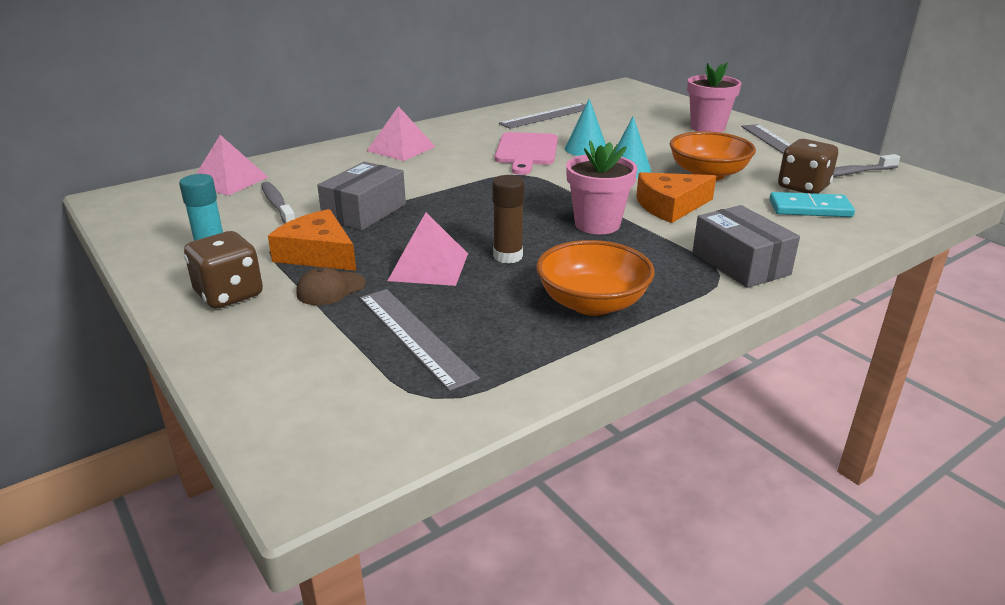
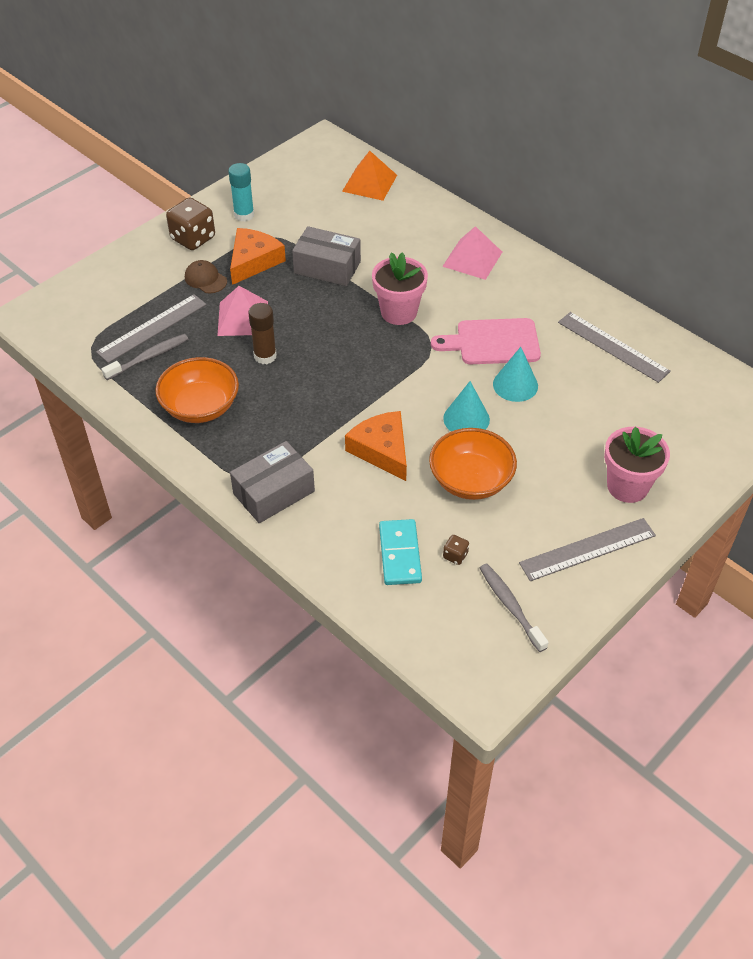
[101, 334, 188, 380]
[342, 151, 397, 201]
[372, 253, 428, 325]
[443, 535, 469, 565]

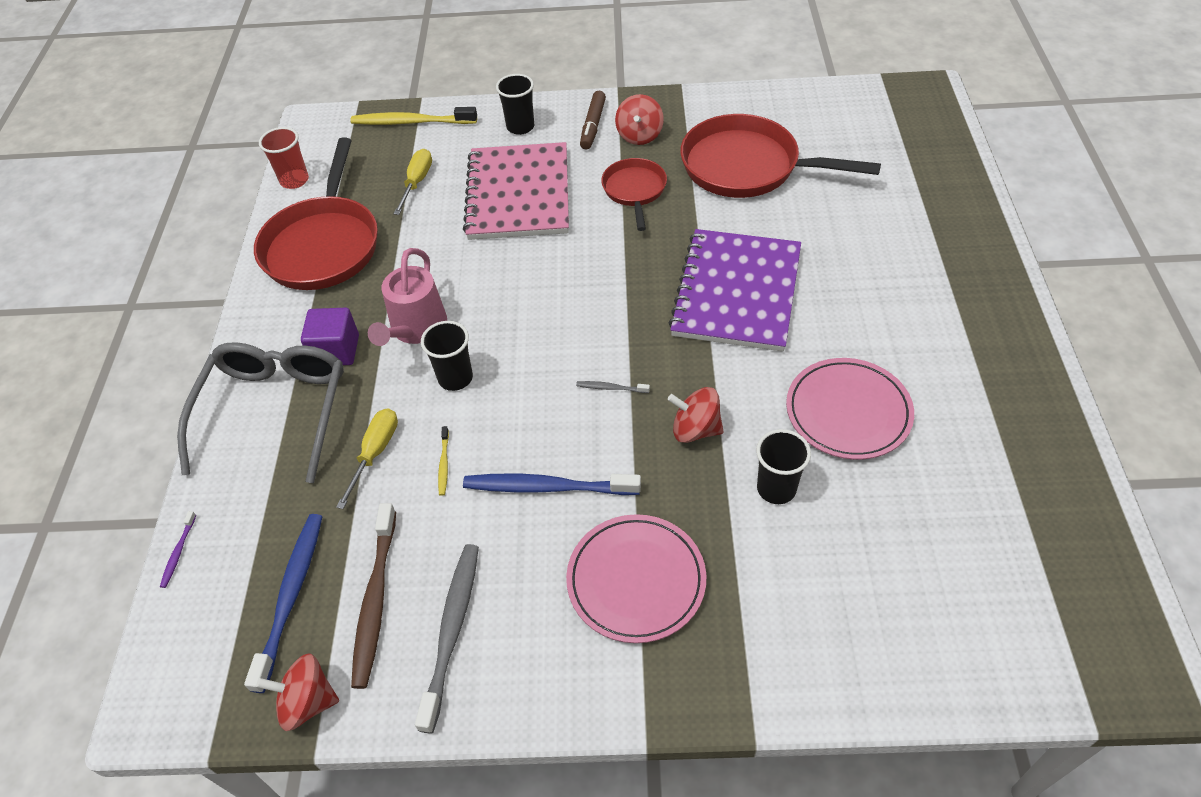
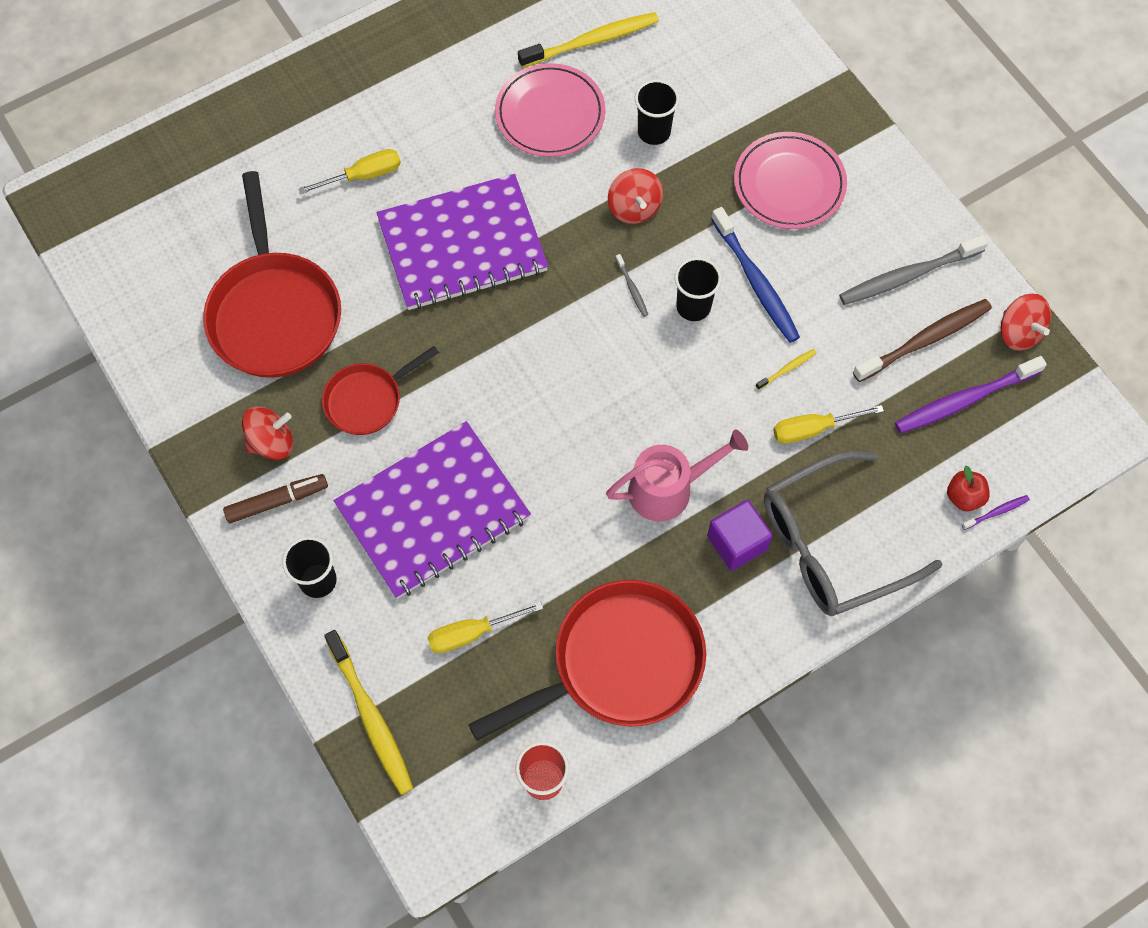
[298, 149, 401, 194]
[334, 421, 531, 599]
[518, 12, 659, 68]
[675, 257, 722, 321]
[895, 356, 1047, 433]
[947, 466, 990, 511]

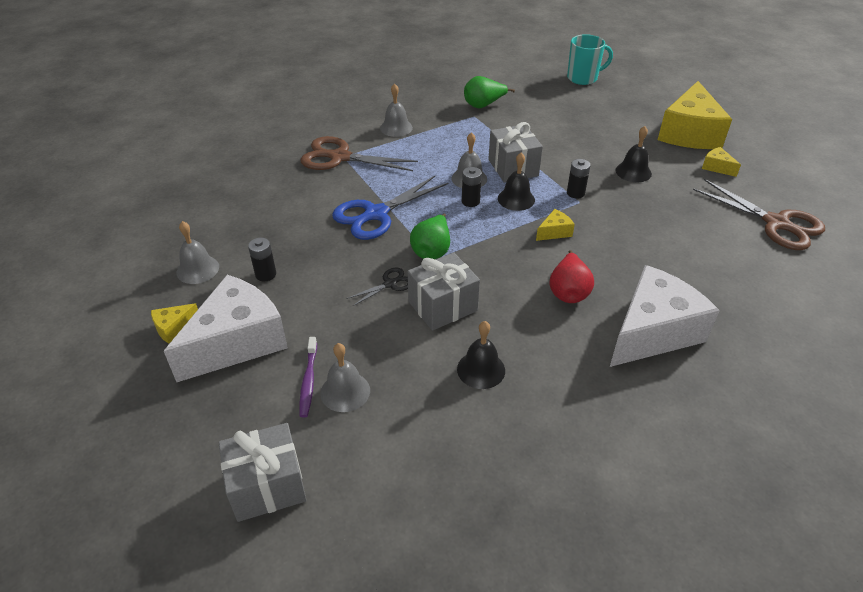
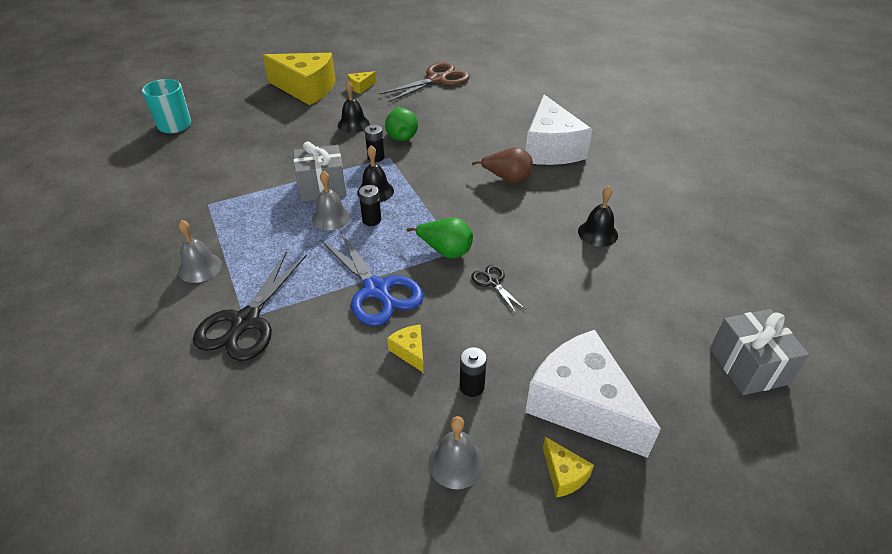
[193, 251, 307, 361]
[385, 107, 418, 141]
[387, 325, 424, 373]
[472, 147, 532, 184]
[526, 95, 593, 165]
[299, 337, 317, 418] (first image)
[320, 343, 370, 412] (first image)
[408, 252, 480, 331] (first image)

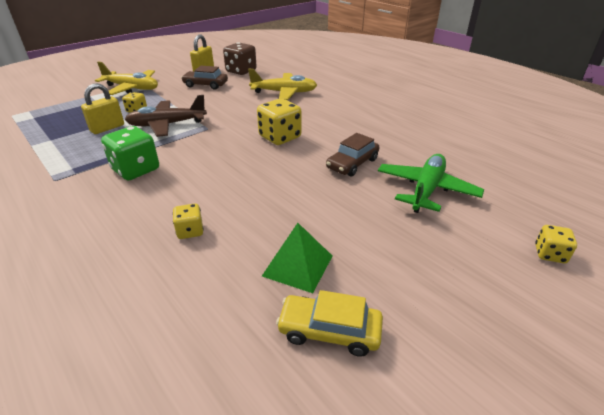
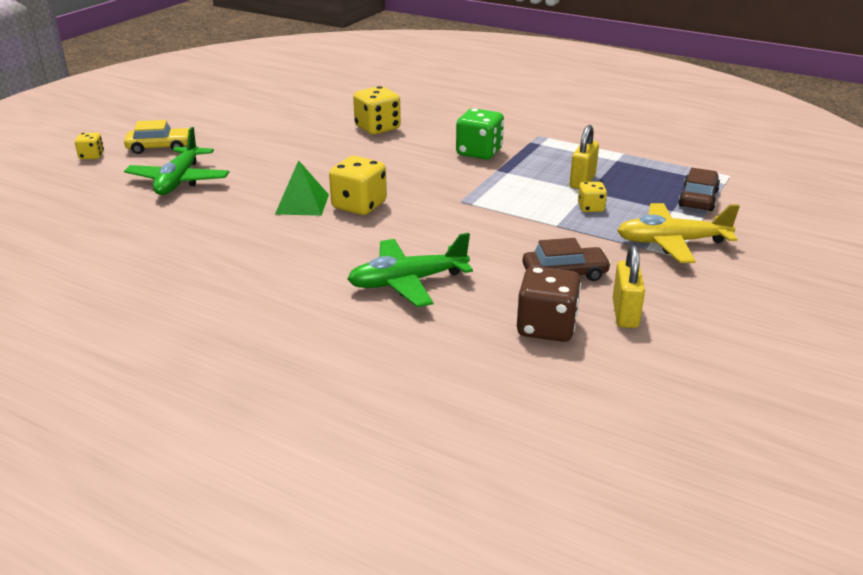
[124, 120, 189, 154]
[275, 160, 329, 216]
[347, 233, 473, 307]
[353, 86, 401, 134]
[678, 168, 720, 211]
[125, 95, 207, 137] (first image)

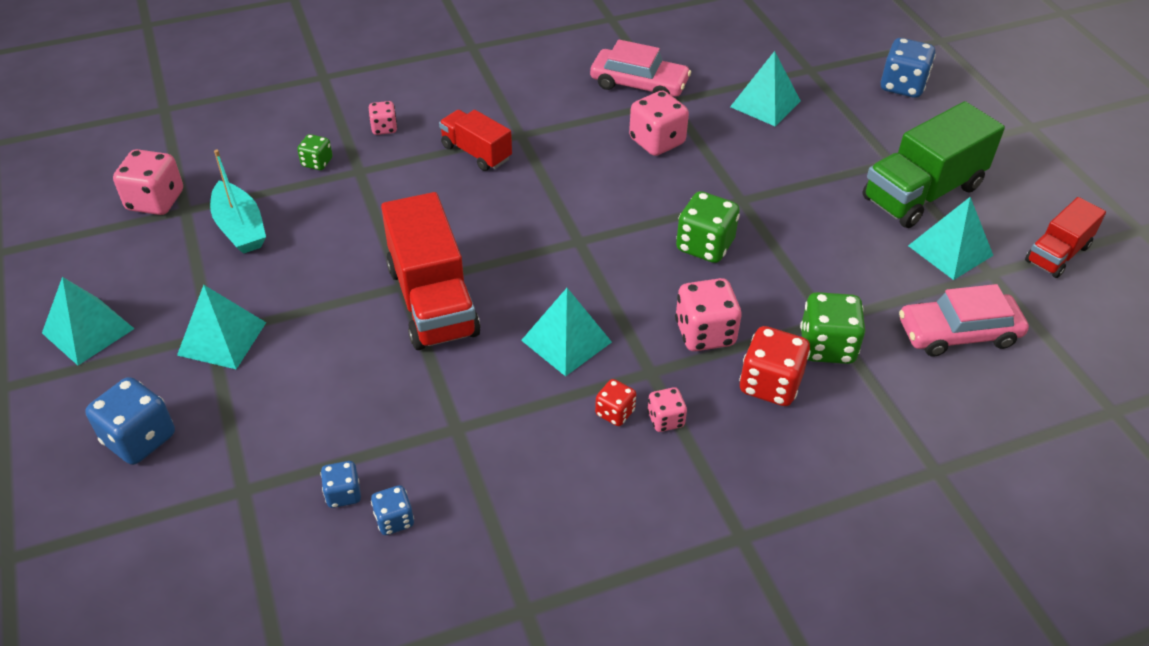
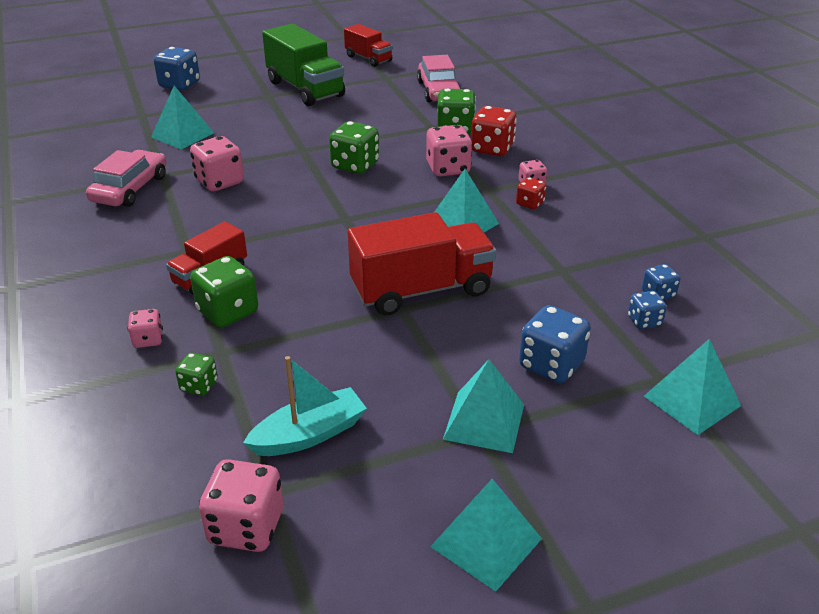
[190, 256, 258, 328]
[519, 305, 591, 383]
[644, 339, 741, 435]

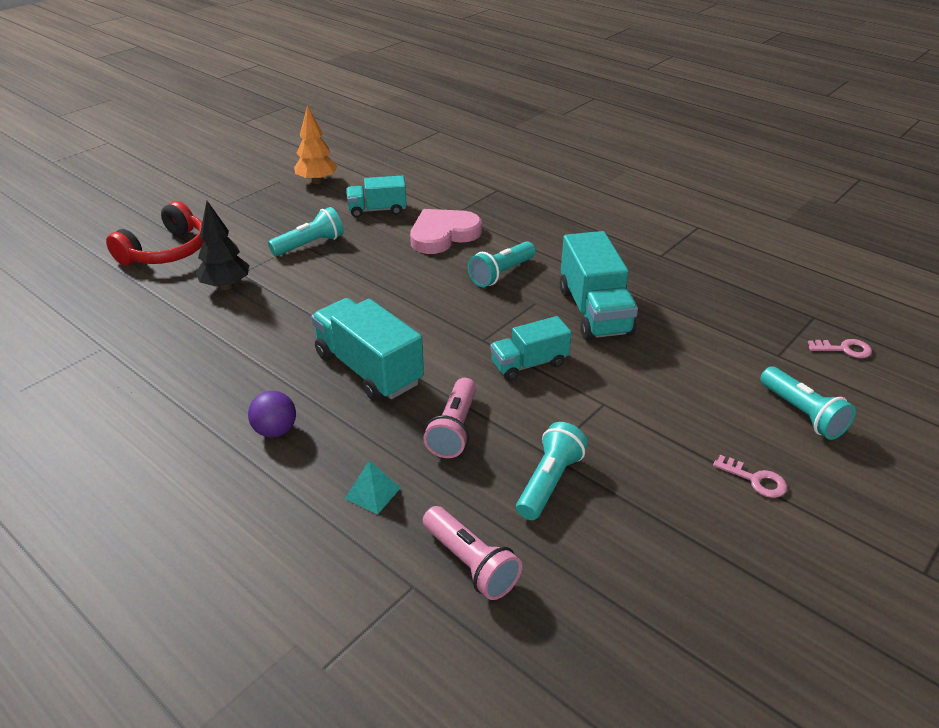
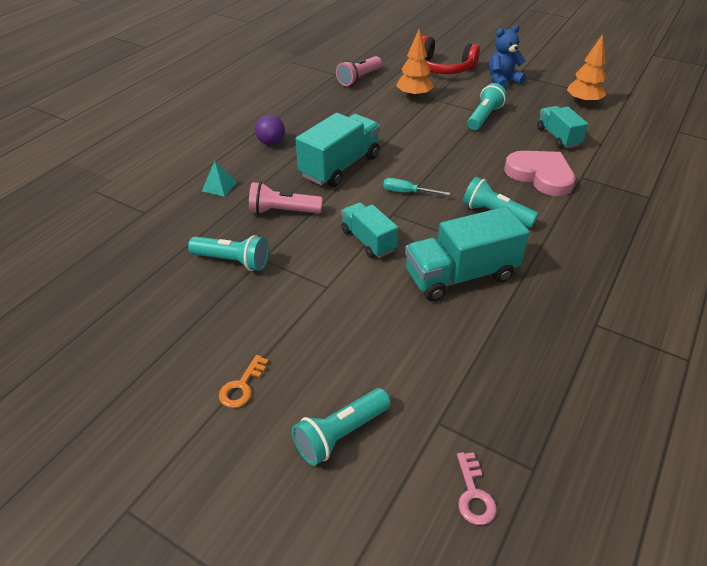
[219, 355, 269, 408]
[336, 56, 382, 86]
[383, 178, 450, 195]
[396, 29, 434, 99]
[467, 83, 507, 130]
[489, 25, 526, 89]

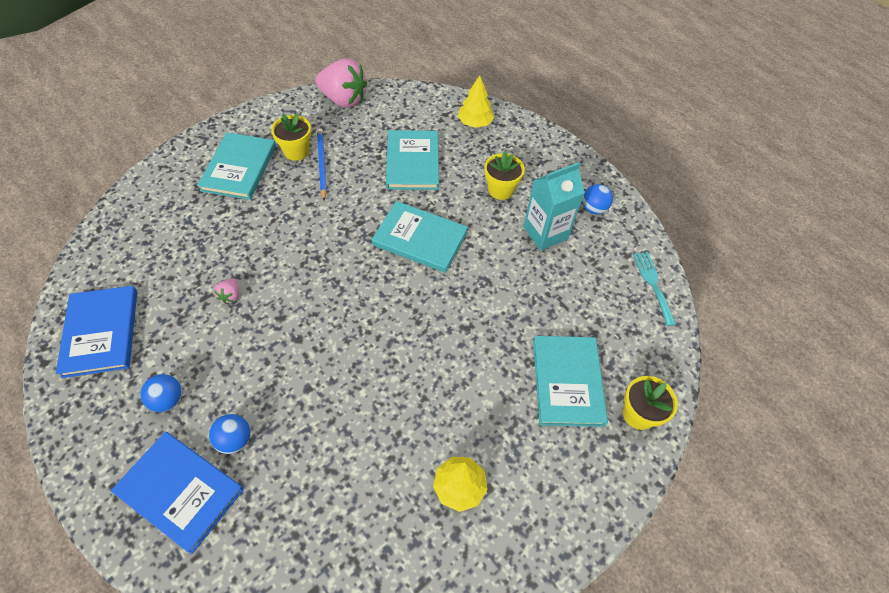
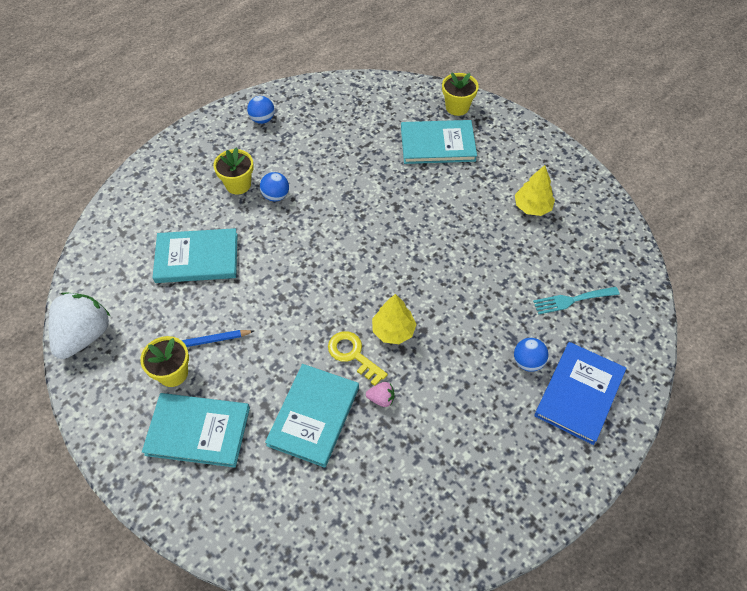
[49, 292, 110, 359]
[260, 172, 289, 201]
[265, 364, 359, 468]
[328, 331, 388, 386]
[372, 294, 417, 344]
[533, 287, 619, 315]
[56, 286, 137, 378] (first image)
[523, 162, 585, 250] (first image)

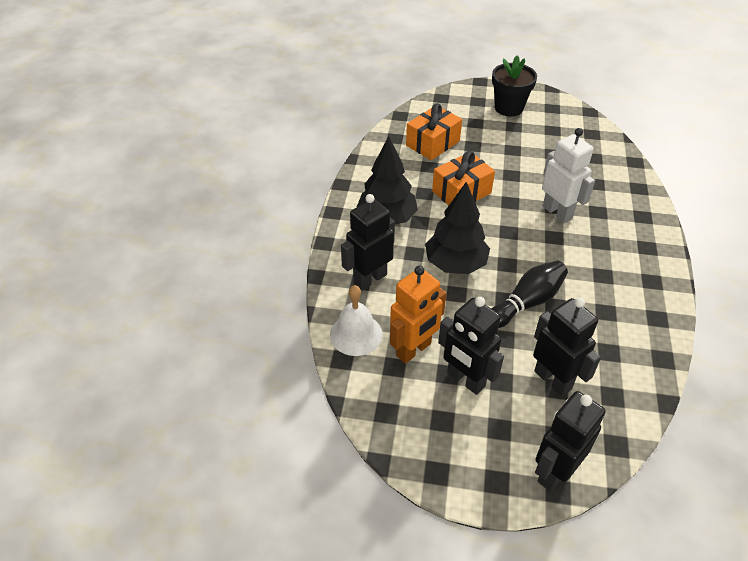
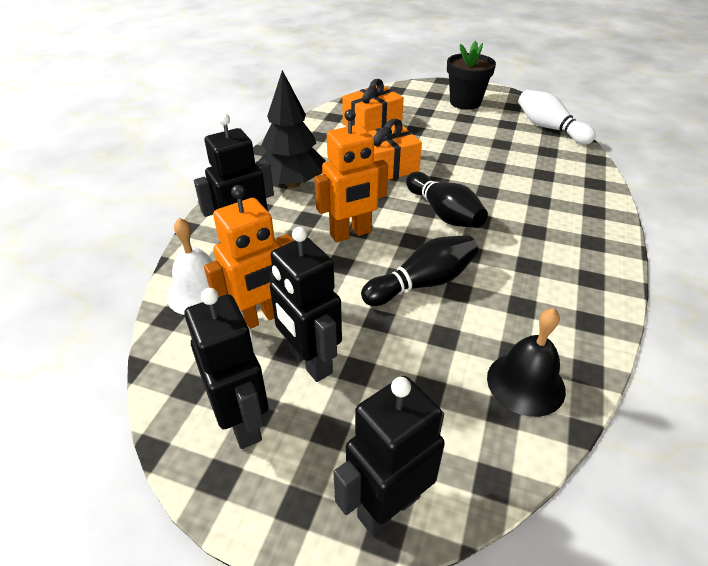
[184, 288, 269, 449]
[314, 109, 388, 242]
[406, 172, 488, 228]
[487, 308, 566, 417]
[518, 90, 596, 145]
[542, 128, 595, 223] (first image)

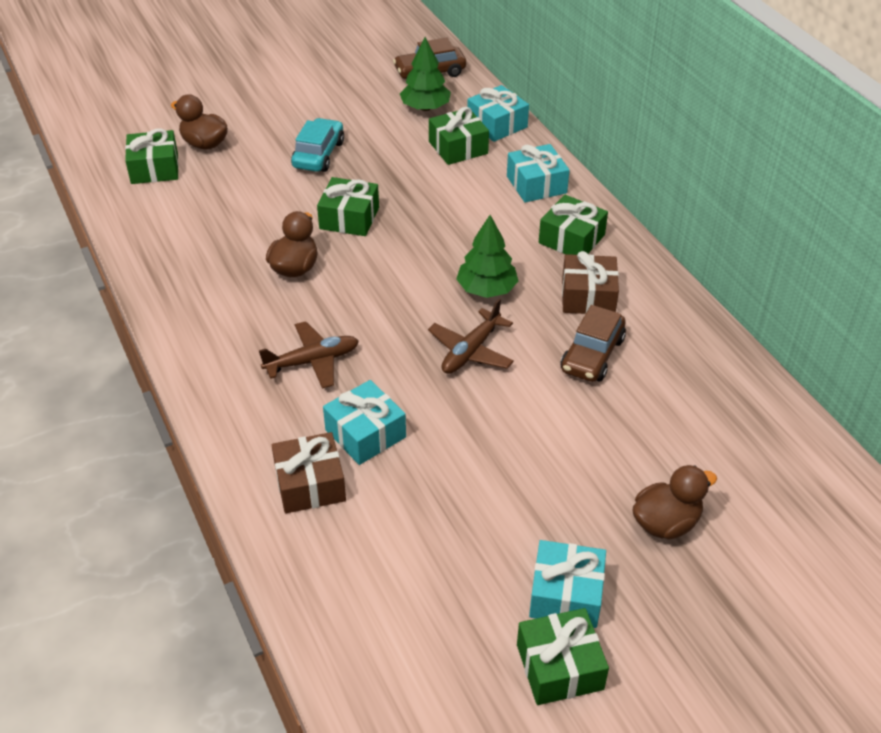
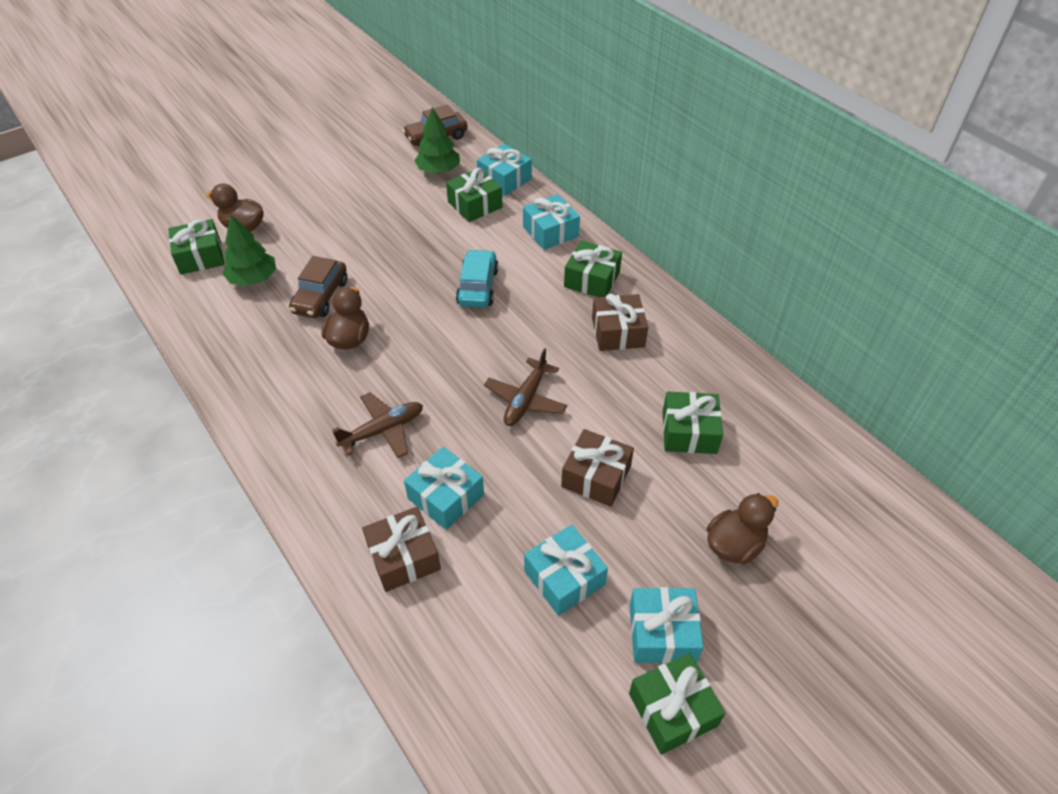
[222, 215, 276, 286]
[289, 256, 347, 318]
[456, 249, 499, 308]
[524, 525, 608, 616]
[561, 429, 634, 507]
[663, 392, 723, 454]

